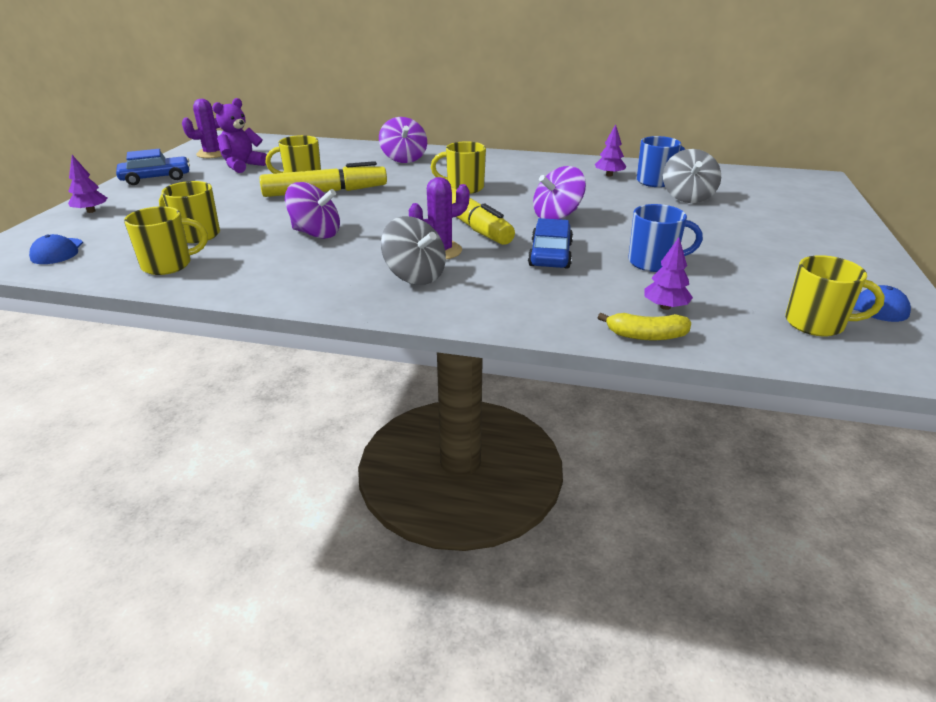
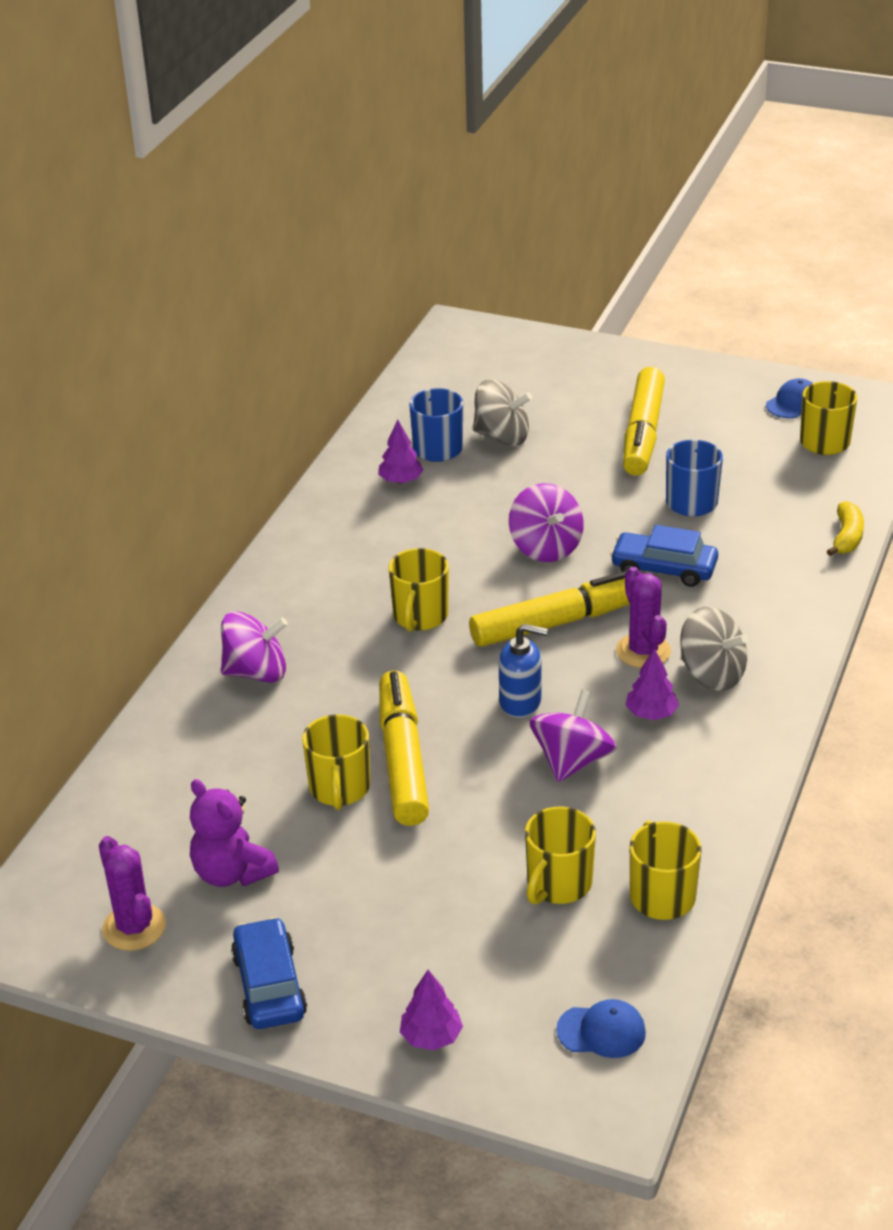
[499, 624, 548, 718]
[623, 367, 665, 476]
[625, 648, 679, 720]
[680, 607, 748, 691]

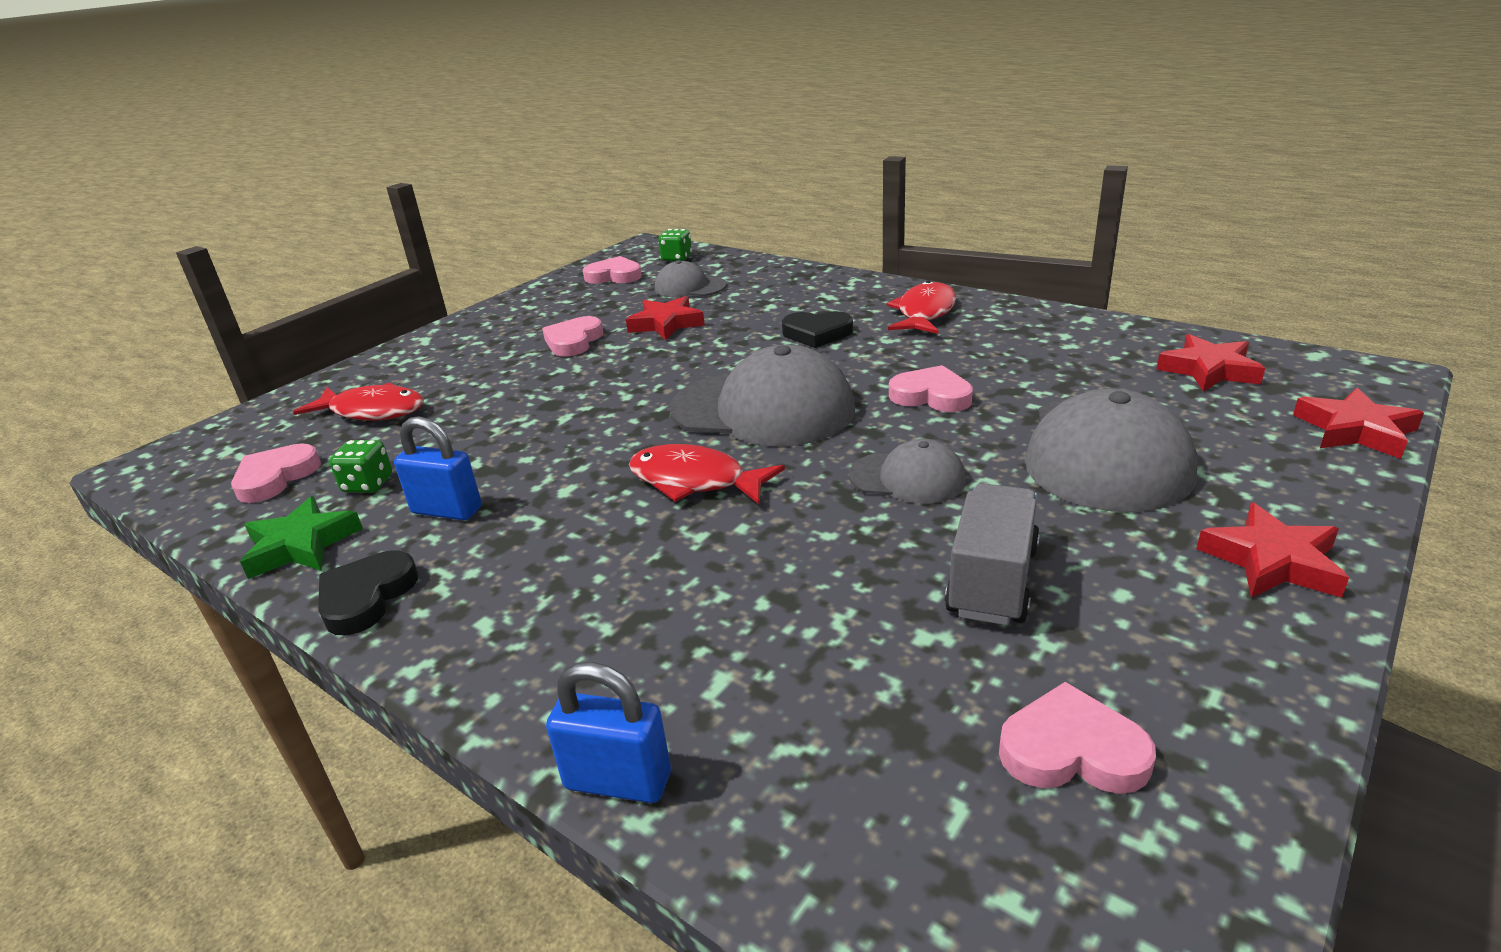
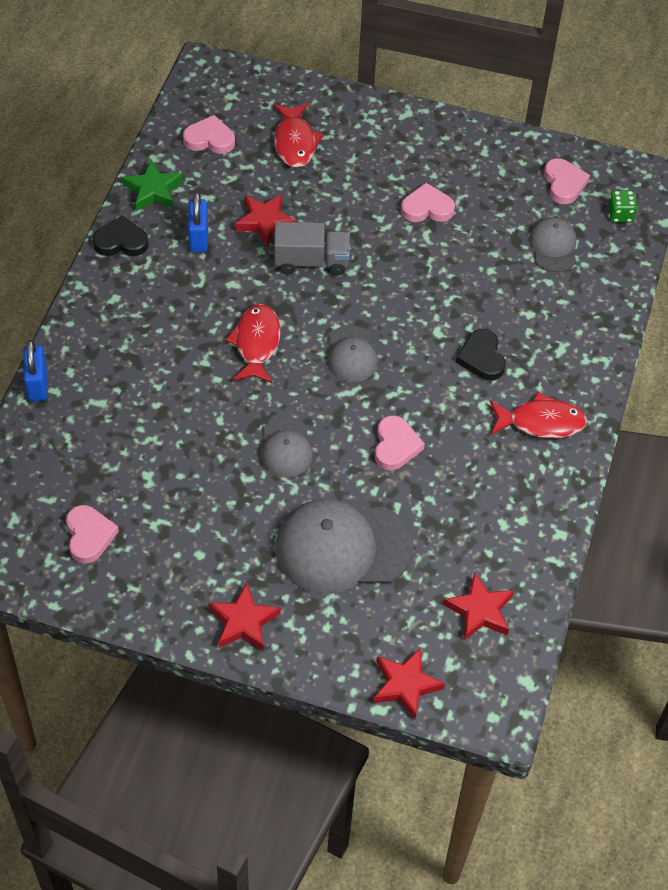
[235, 194, 297, 247]
[274, 222, 349, 275]
[328, 325, 378, 382]
[329, 440, 392, 493] (first image)

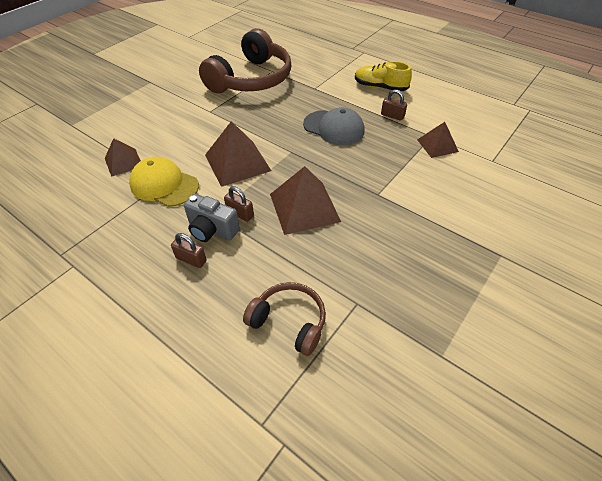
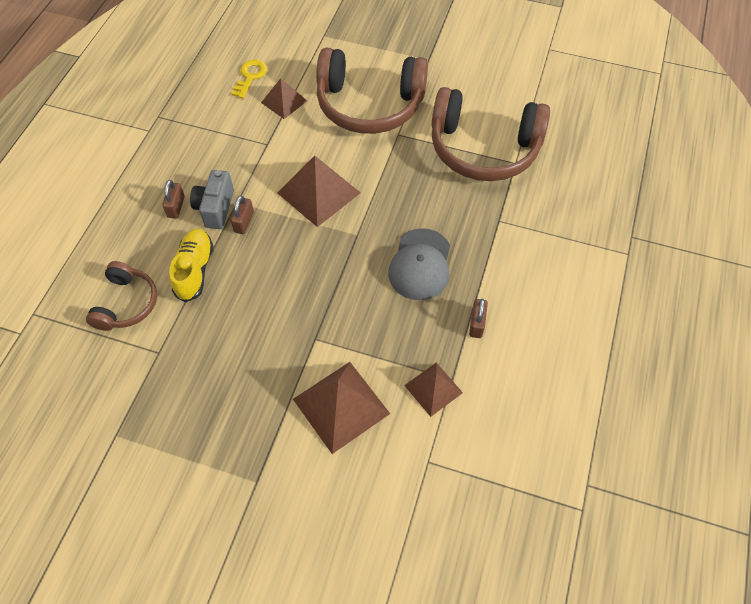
[169, 228, 214, 302]
[232, 60, 267, 98]
[293, 362, 390, 454]
[316, 48, 428, 134]
[129, 157, 199, 207] (first image)

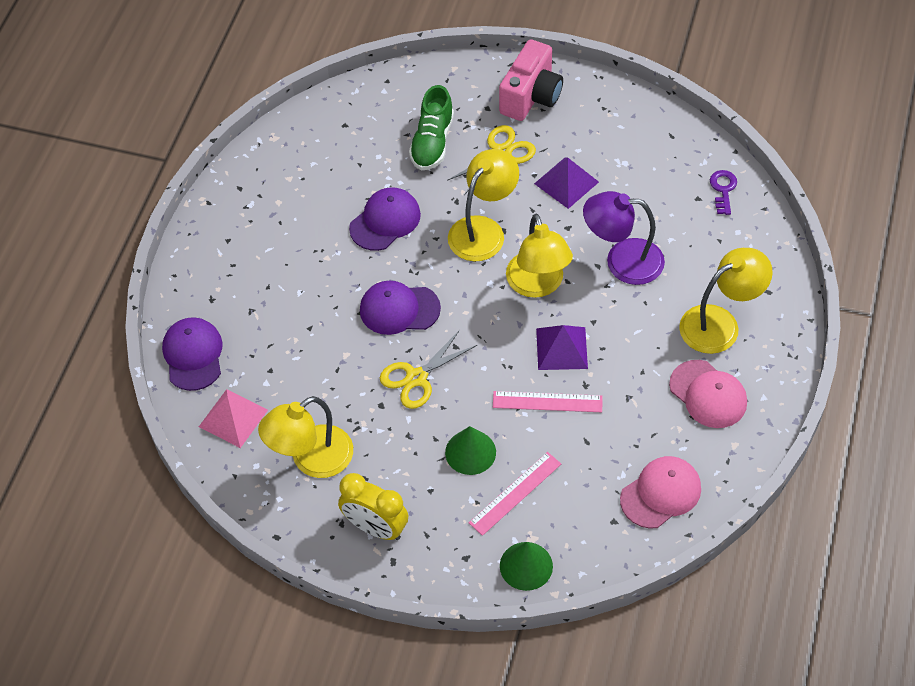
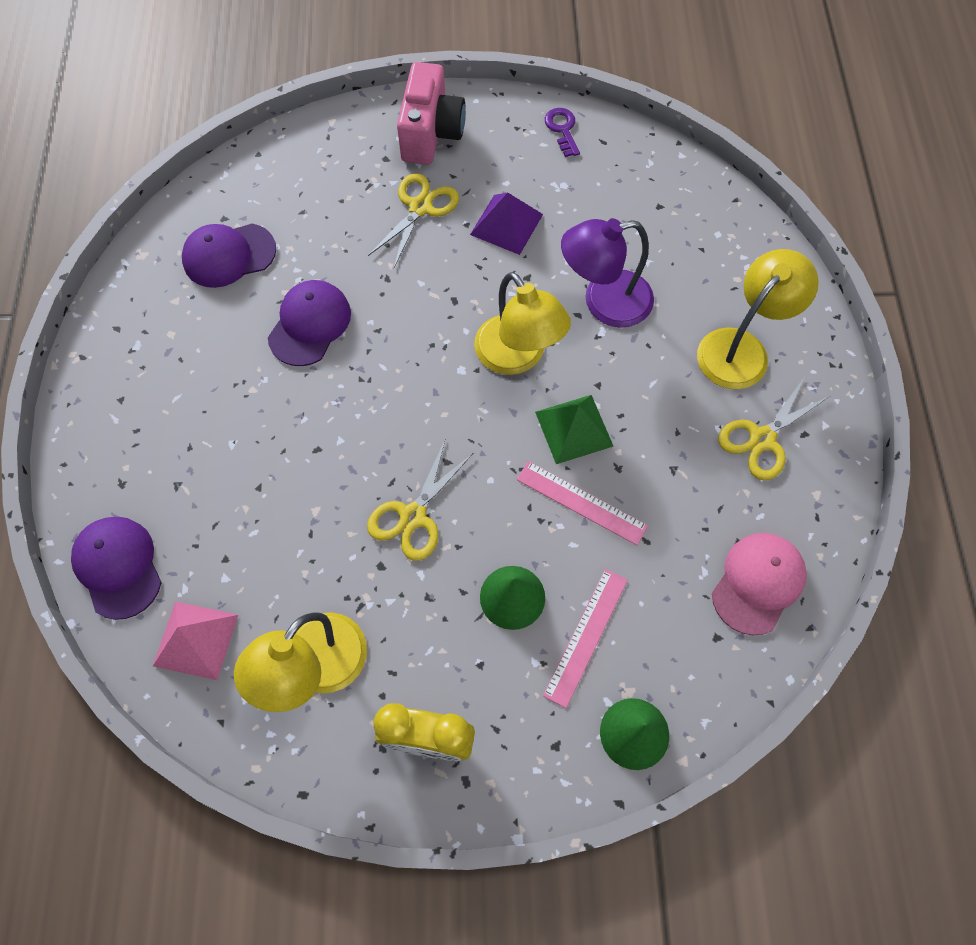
[182, 224, 276, 288]
[517, 461, 648, 545]
[535, 395, 613, 464]
[545, 108, 580, 157]
[718, 378, 830, 480]
[409, 85, 454, 170] (first image)
[448, 149, 519, 261] (first image)

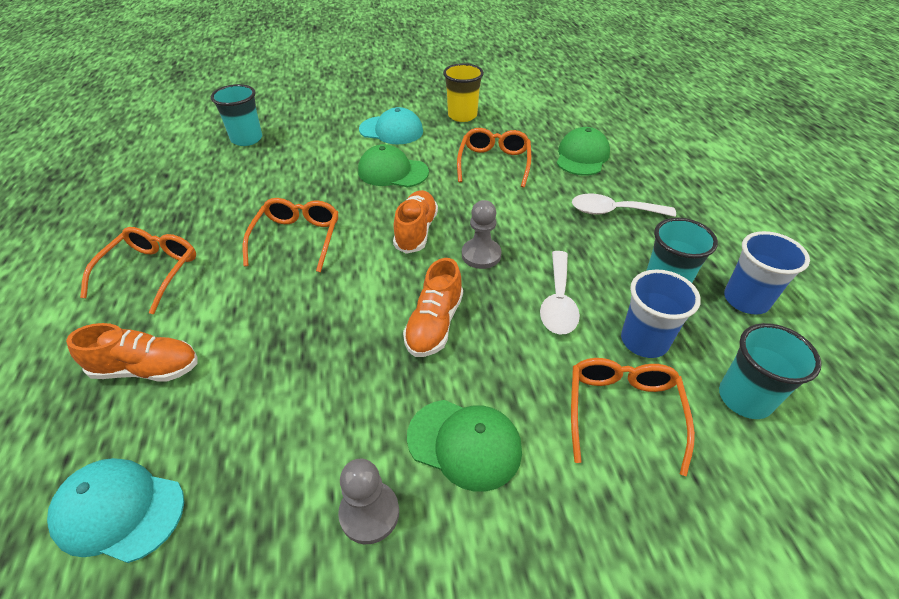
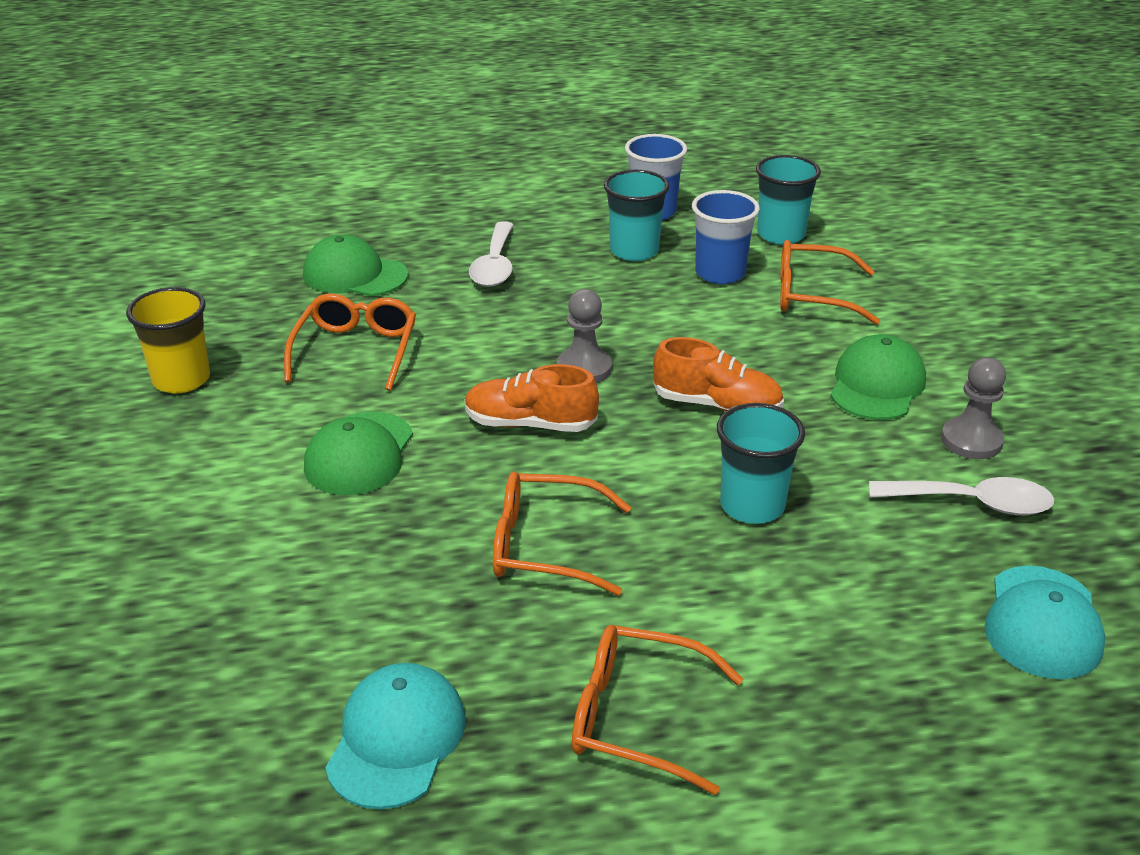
[284, 293, 416, 391]
[325, 663, 466, 809]
[717, 403, 805, 524]
[869, 477, 1055, 515]
[66, 323, 198, 381] (first image)

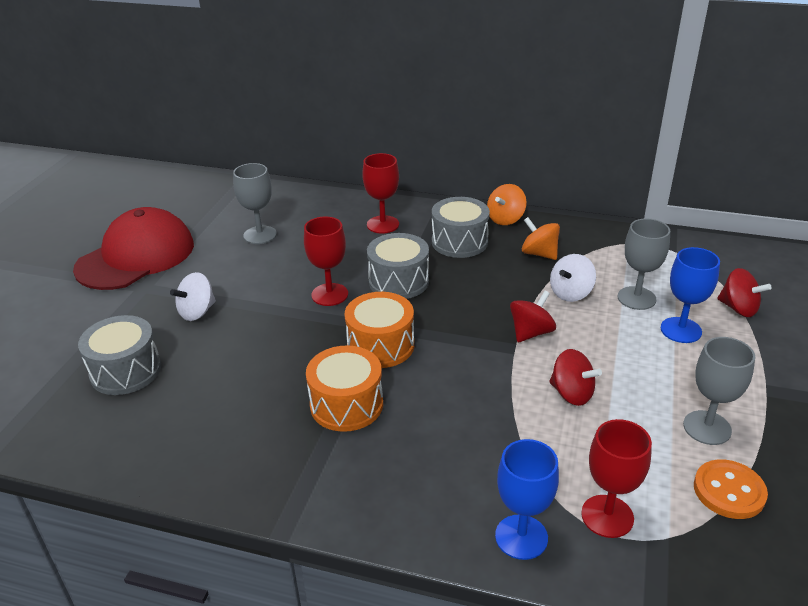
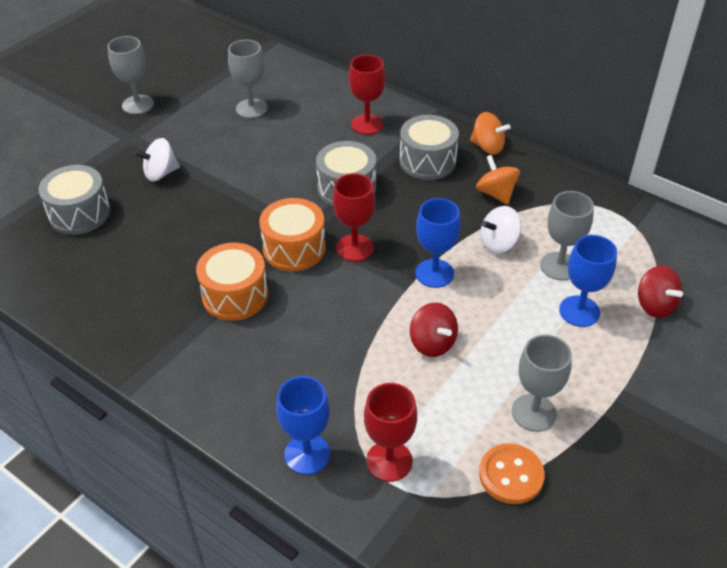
[108, 36, 154, 114]
[333, 173, 375, 262]
[416, 198, 461, 288]
[470, 112, 511, 155]

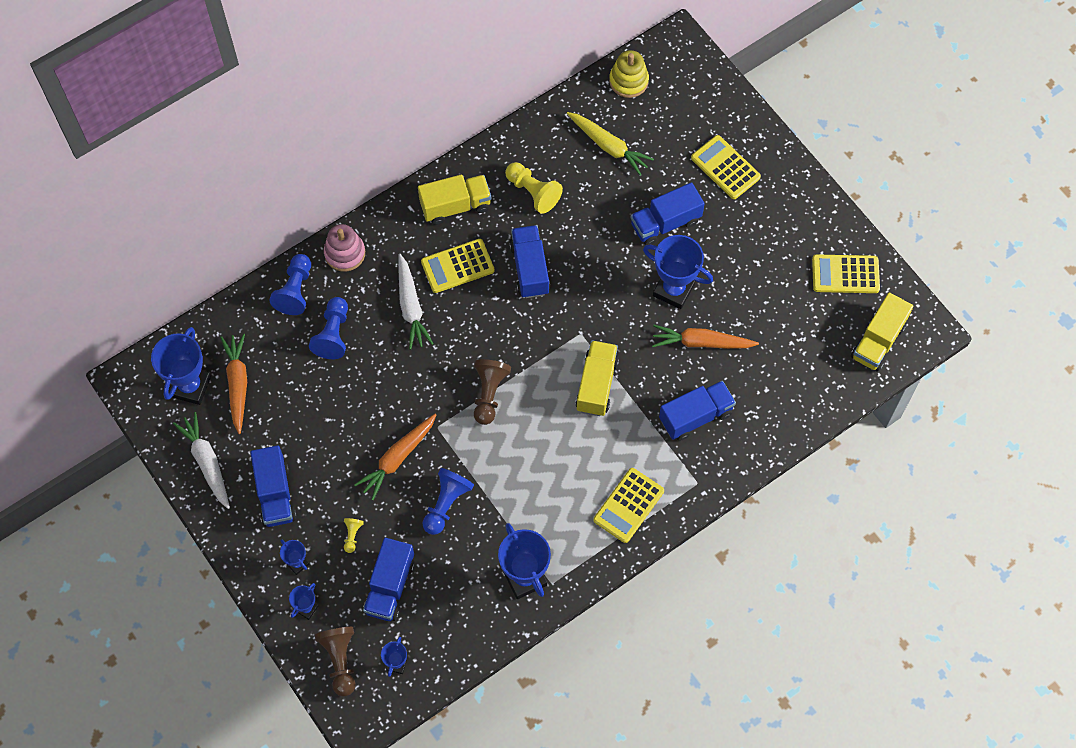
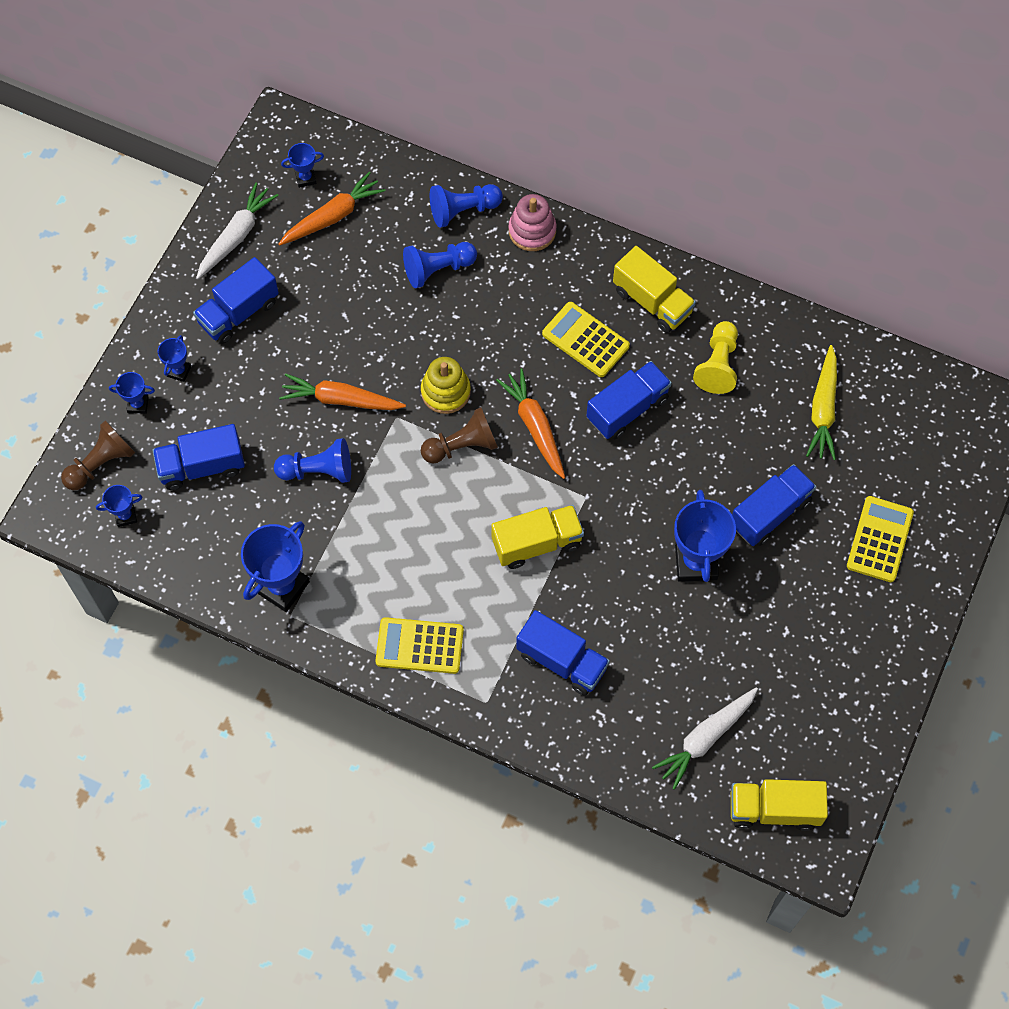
[281, 143, 324, 188]
[421, 357, 471, 414]
[496, 368, 565, 479]
[652, 687, 758, 790]
[732, 464, 816, 546]
[344, 518, 364, 553] (first image)
[812, 254, 880, 293] (first image)

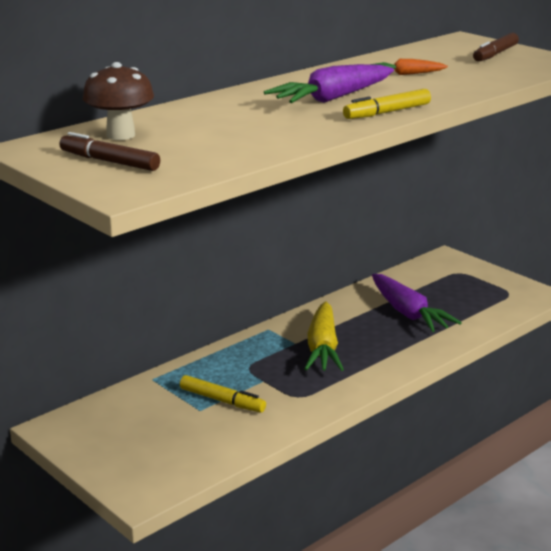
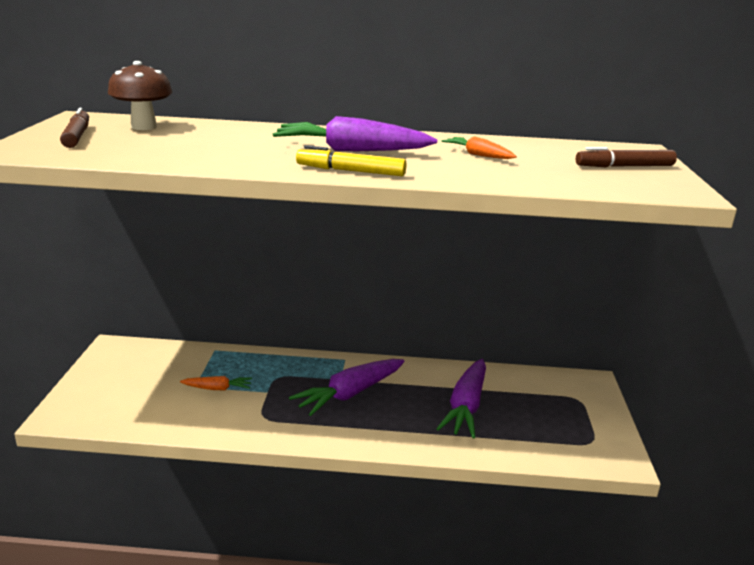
[180, 376, 252, 390]
[289, 359, 405, 416]

